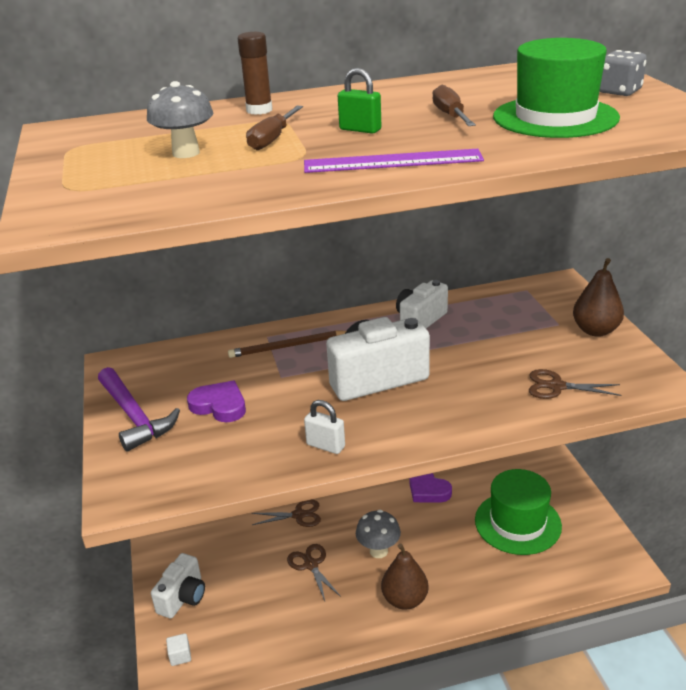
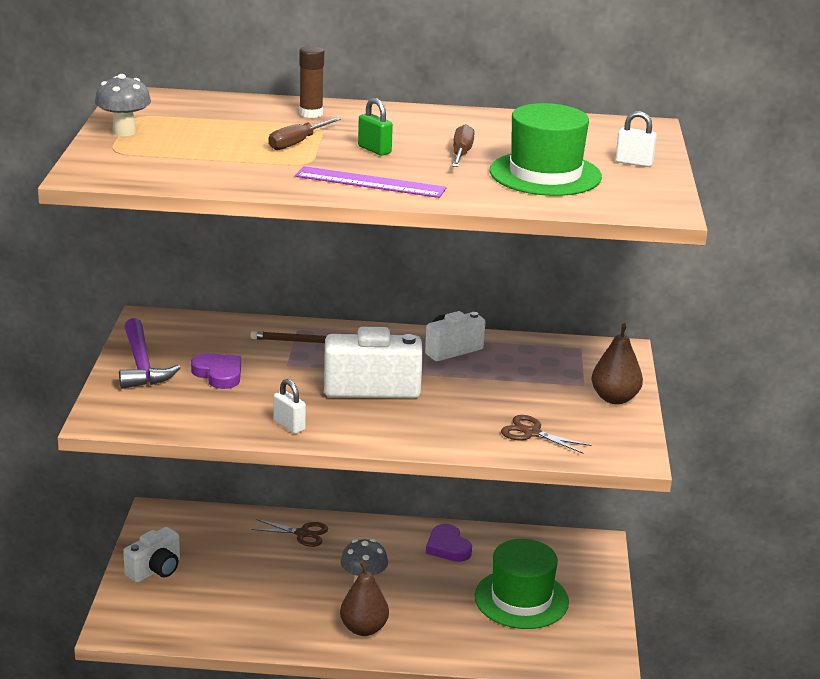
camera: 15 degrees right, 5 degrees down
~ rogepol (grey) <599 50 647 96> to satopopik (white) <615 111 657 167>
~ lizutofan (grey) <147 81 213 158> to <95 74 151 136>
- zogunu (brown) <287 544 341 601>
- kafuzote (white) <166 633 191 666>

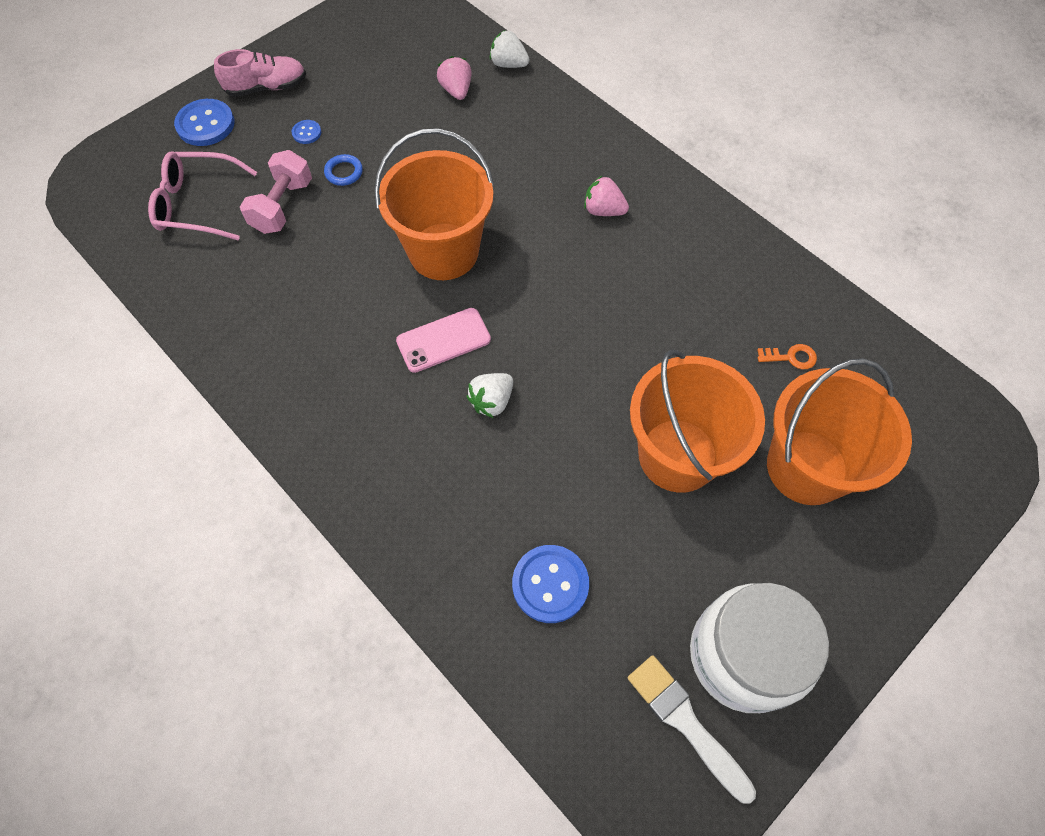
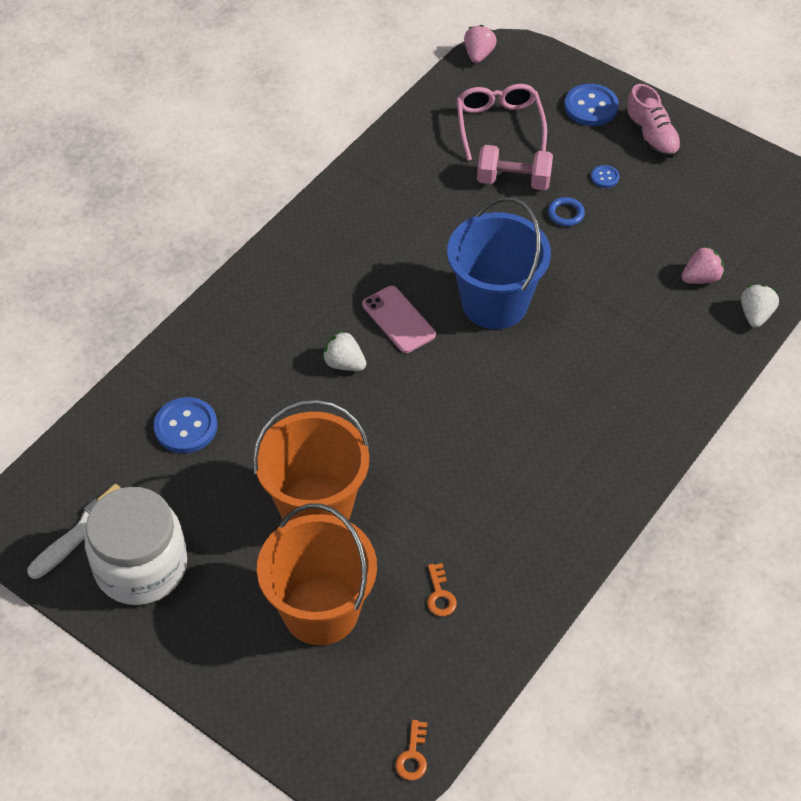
camera: 80 degrees right, 10 degrees down
~ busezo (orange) <374 128 494 280> to busezo (blue) <447 197 551 329>
~ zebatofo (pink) <584 176 629 216> to <464 25 497 63>
+ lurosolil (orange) <395 720 427 780>

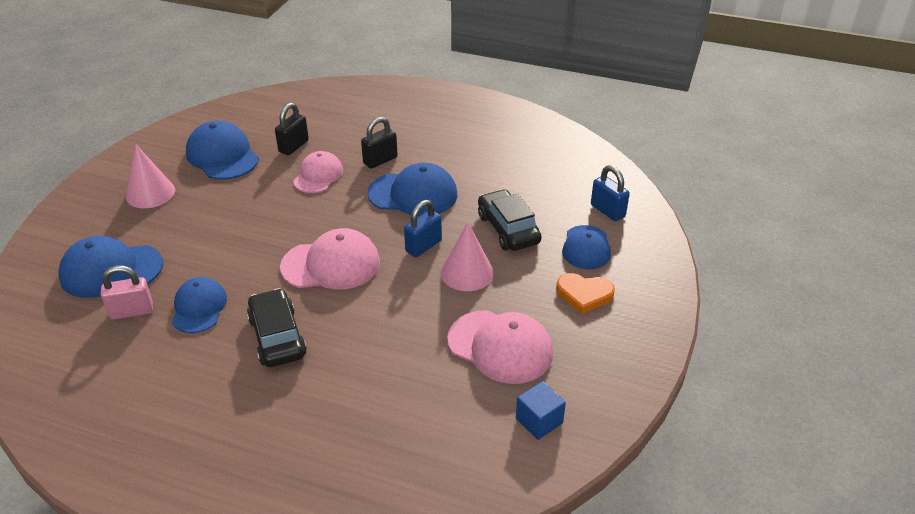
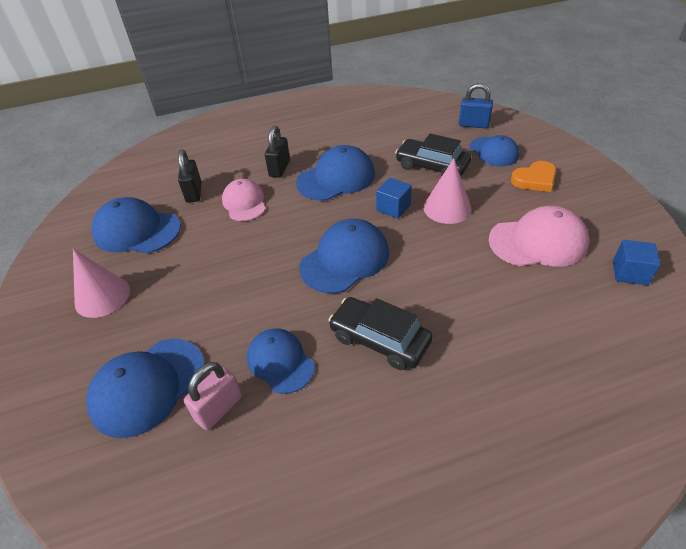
camera: 35 degrees left, 5 degrees up
~ satopopik (blue) <404 200 442 257> to kafuzote (blue) <376 177 412 219>
~ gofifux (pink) <280 228 380 289> to gofifux (blue) <299 219 389 293>

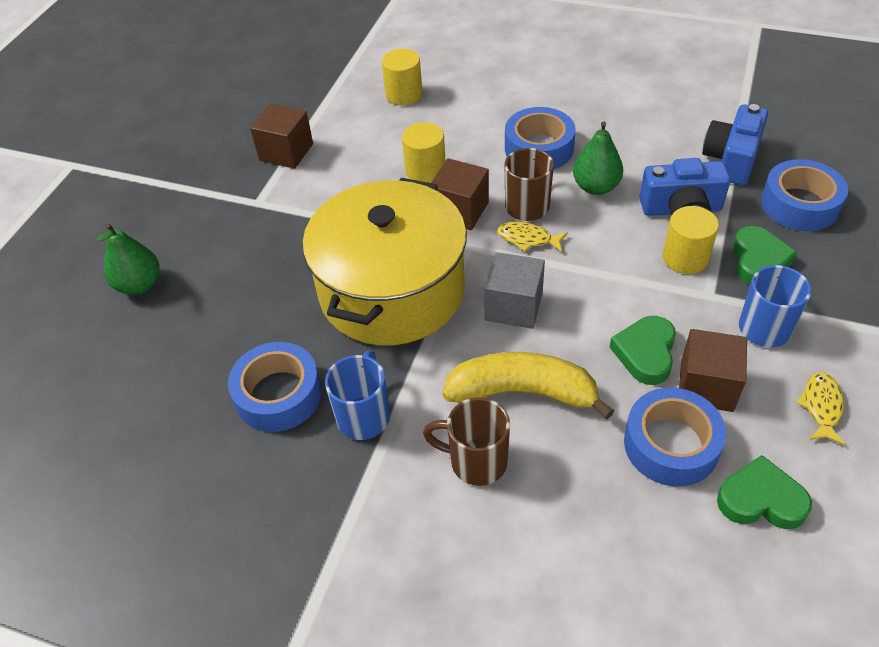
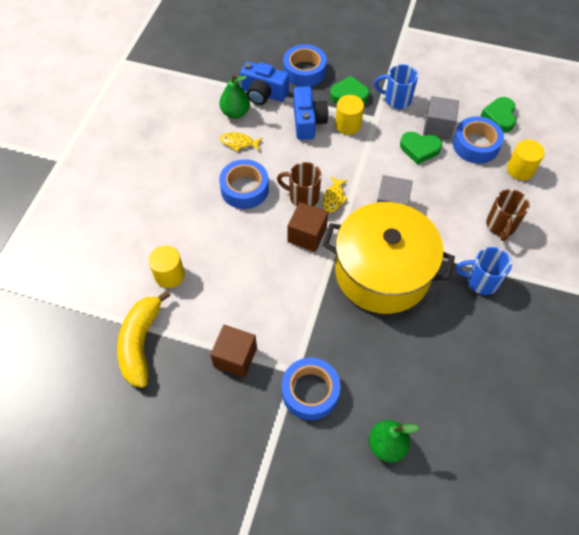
camera: 95 degrees left, 10 degrees up
~ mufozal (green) <573 121 623 195> to <219 74 250 119>
~ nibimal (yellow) <402 122 446 183> to <507 140 545 180>
~ kafuzote (brown) <679 329 747 412> to kafuzote (grey) <423 96 459 140>
~ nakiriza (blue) <228 342 322 432> to <282 358 341 420>
~ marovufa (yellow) <442 352 614 419> to <117 290 171 388>
~ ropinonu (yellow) <796 372 845 445> to <220 132 263 152>

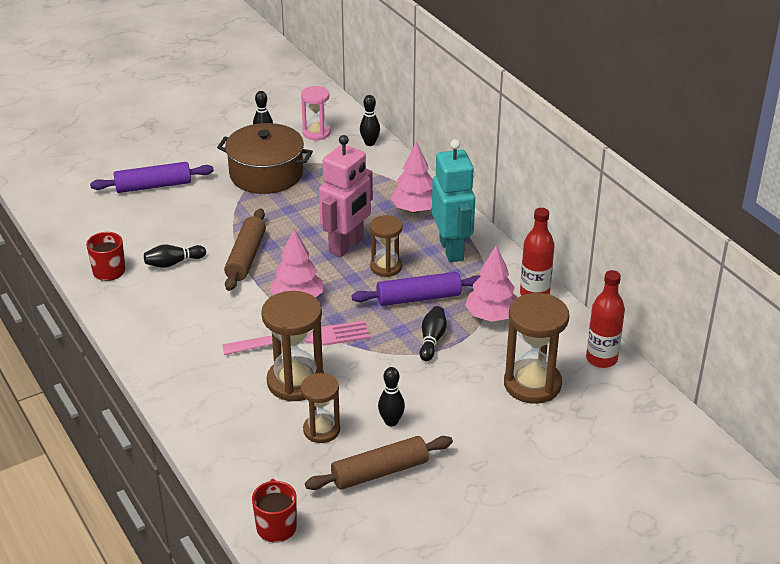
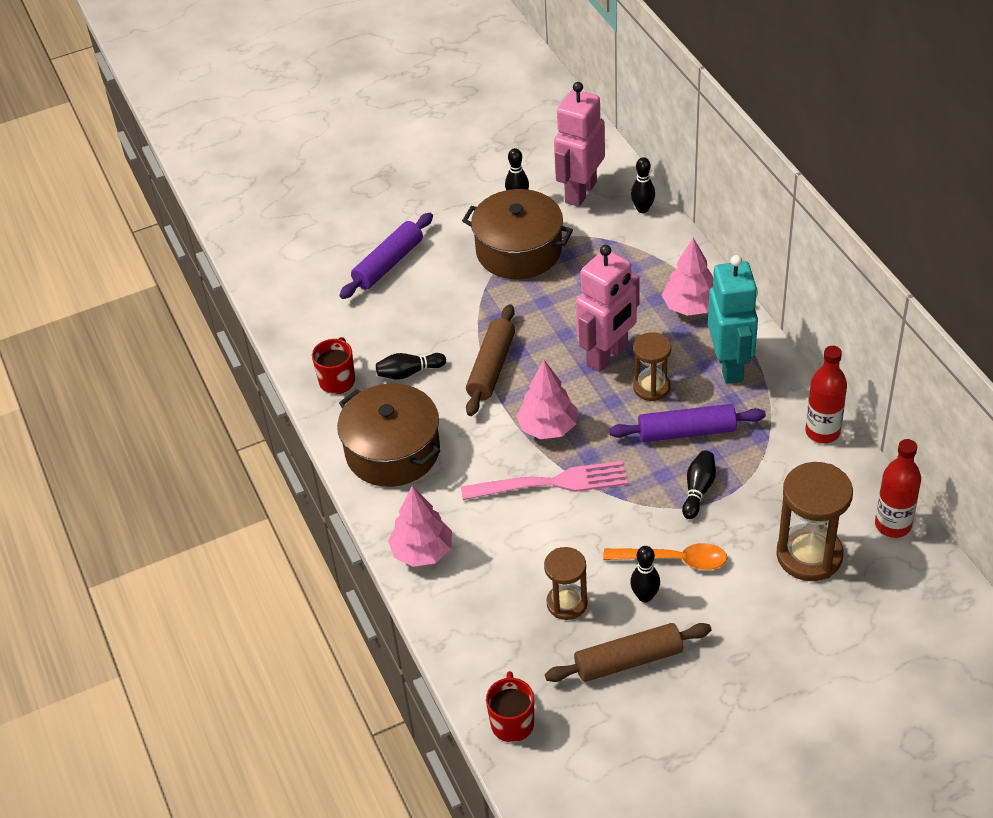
camera: 10 degrees right, 10 degrees up
~ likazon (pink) <301 86 331 140> to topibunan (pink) <554 82 605 207>
~ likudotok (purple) <90 162 214 193> = <339 213 433 299> 45 degrees counterclockwise
~ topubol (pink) <465 245 517 322> to <388 486 452 567>
- likazon (brown) <261 291 324 402>
+ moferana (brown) <337 383 440 487>
+ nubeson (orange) <603 543 727 570>

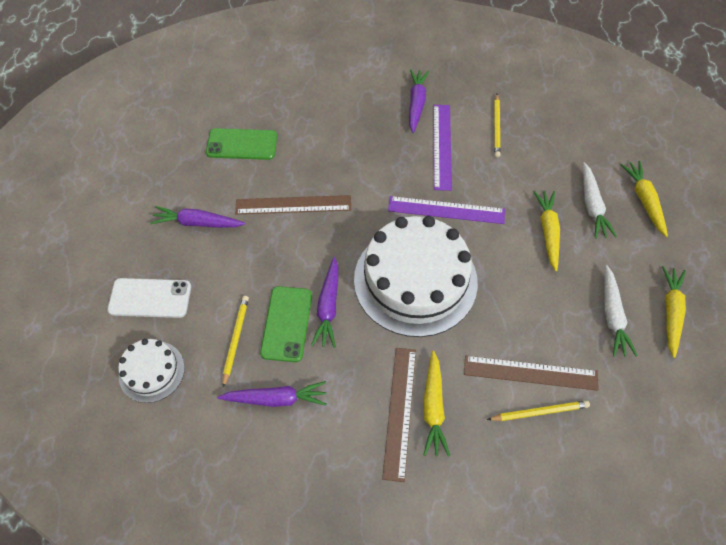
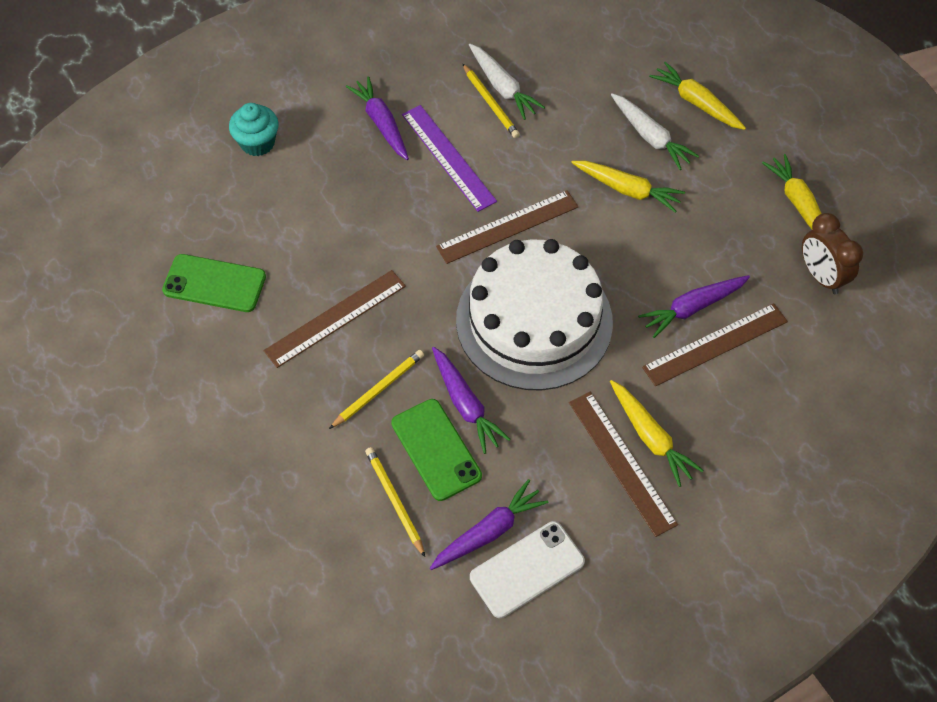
camera: 35 degrees left, 0 degrees up
~ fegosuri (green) <206 128 277 160> = <162 254 266 312> 45 degrees clockwise
~ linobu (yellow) <534 191 560 271> = <571 161 685 212> 150 degrees clockwise
~ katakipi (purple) <388 196 505 224> to katakipi (brown) <436 190 578 264>
~ linobu (purple) <150 206 245 228> to <638 275 750 338>
~ linobu (white) <605 265 638 357> to <469 44 545 120>
~ fegosuri (white) <107 278 191 318> to <470 521 585 618>
- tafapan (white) <118 339 185 403>
~ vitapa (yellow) <487 400 590 421> to <329 350 424 429>
+ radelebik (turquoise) <229 103 278 156>
+ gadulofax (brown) <802 213 863 294>

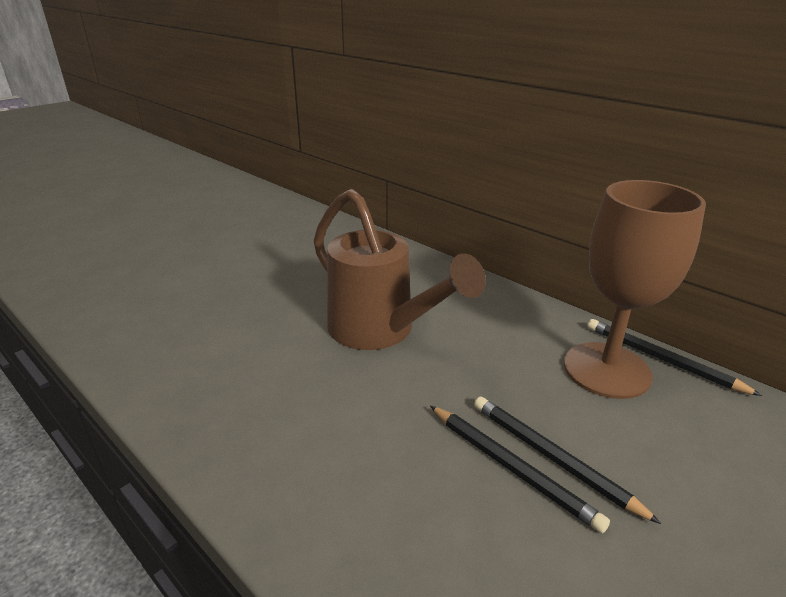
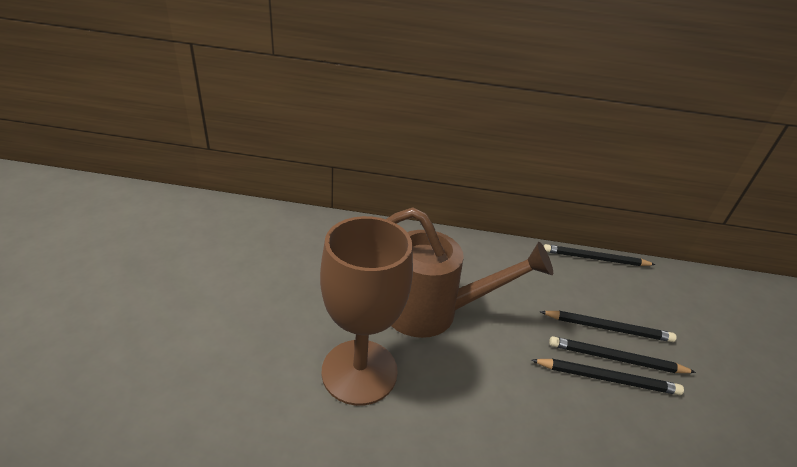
camera: 40 degrees left, 5 degrees up
~ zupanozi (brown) <564 180 706 399> to <320 216 413 406>
+ vitapa (black) <540 311 677 342>

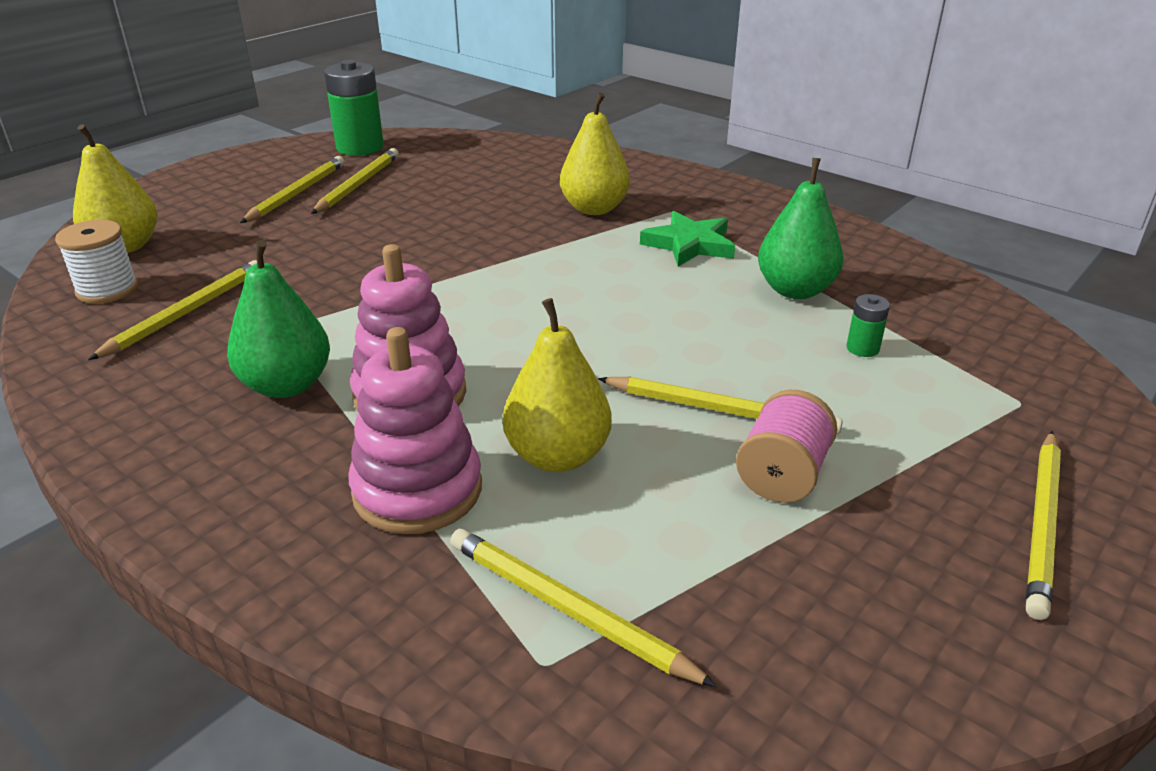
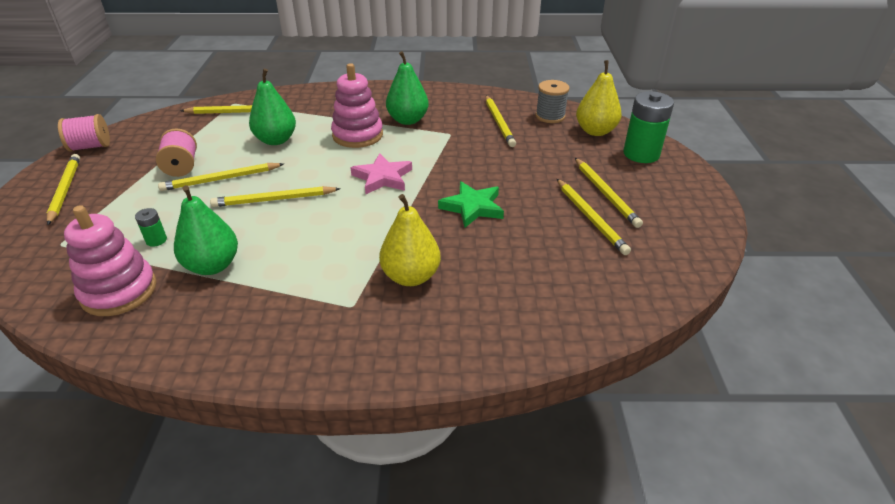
camera: 140 degrees right, 5 degrees up
~ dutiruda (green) <324 60 384 156> to <623 91 674 163>
~ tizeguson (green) <640 211 735 267> to <438 181 504 228>
~ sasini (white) <55 220 138 304> to sasini (grey) <536 80 570 123>
~ mufozal (yellow) <503 298 612 472> to mufozal (green) <249 69 296 145>
~ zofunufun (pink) <348 327 482 534> to <64 205 157 316>
+ sasini (pink) <58 114 110 152>
+ tizeguson (pink) <351 153 412 194>
+ vitapa (yellow) <210 186 340 207>

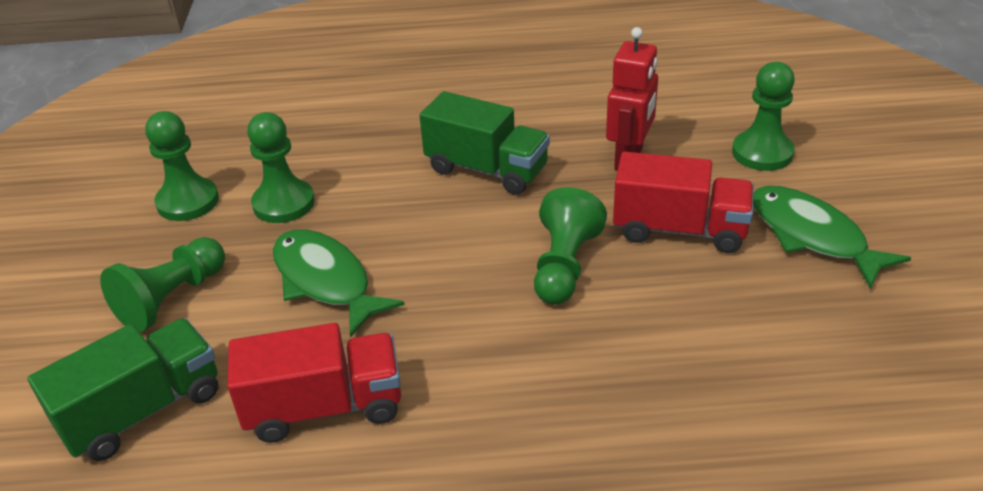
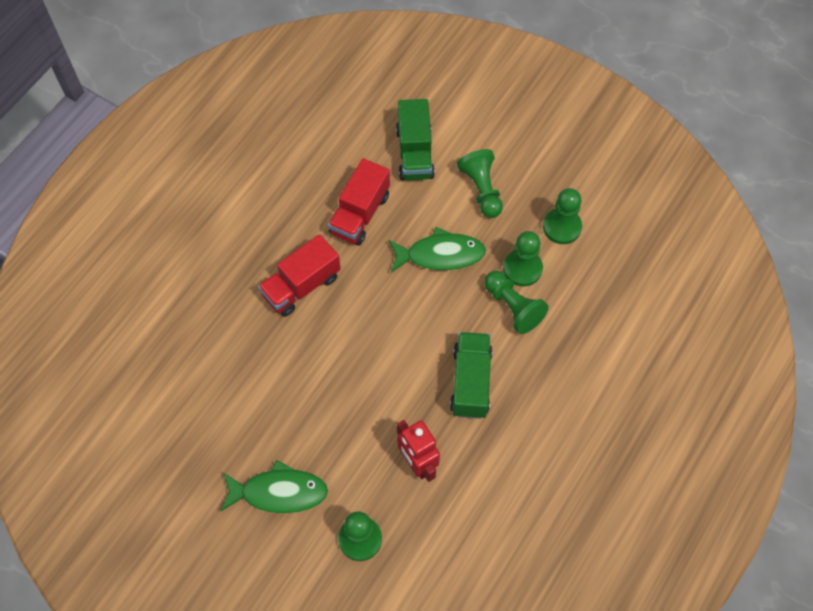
camera: 125 degrees right, 25 degrees up
~ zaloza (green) <419 91 550 195> = <450 332 492 419> 120 degrees clockwise
~ zaloza (red) <613 152 754 253> to <258 234 341 317>
~ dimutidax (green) <534 187 607 305> to <484 271 549 334>

